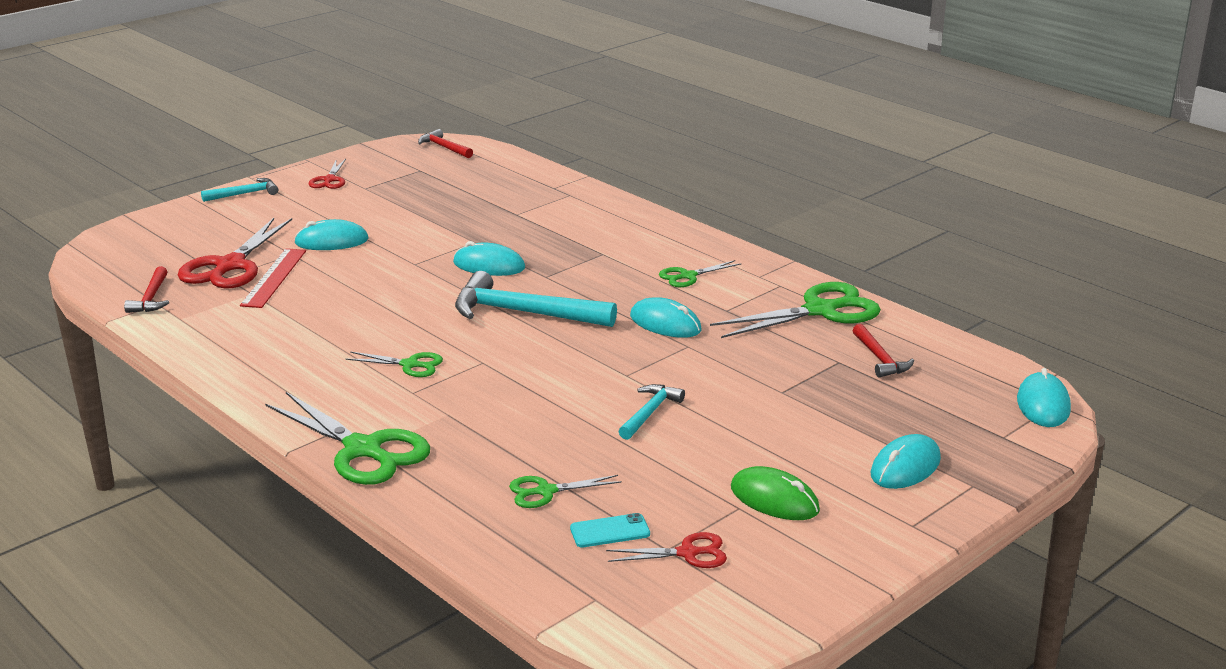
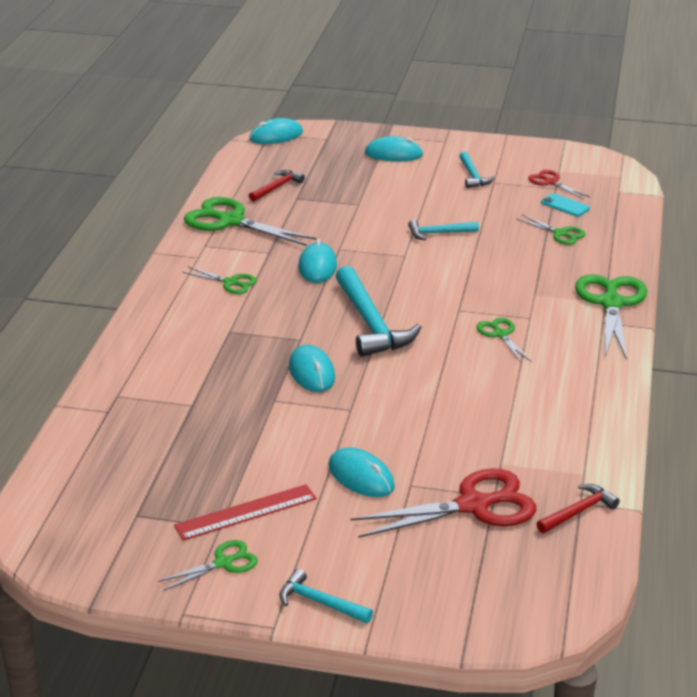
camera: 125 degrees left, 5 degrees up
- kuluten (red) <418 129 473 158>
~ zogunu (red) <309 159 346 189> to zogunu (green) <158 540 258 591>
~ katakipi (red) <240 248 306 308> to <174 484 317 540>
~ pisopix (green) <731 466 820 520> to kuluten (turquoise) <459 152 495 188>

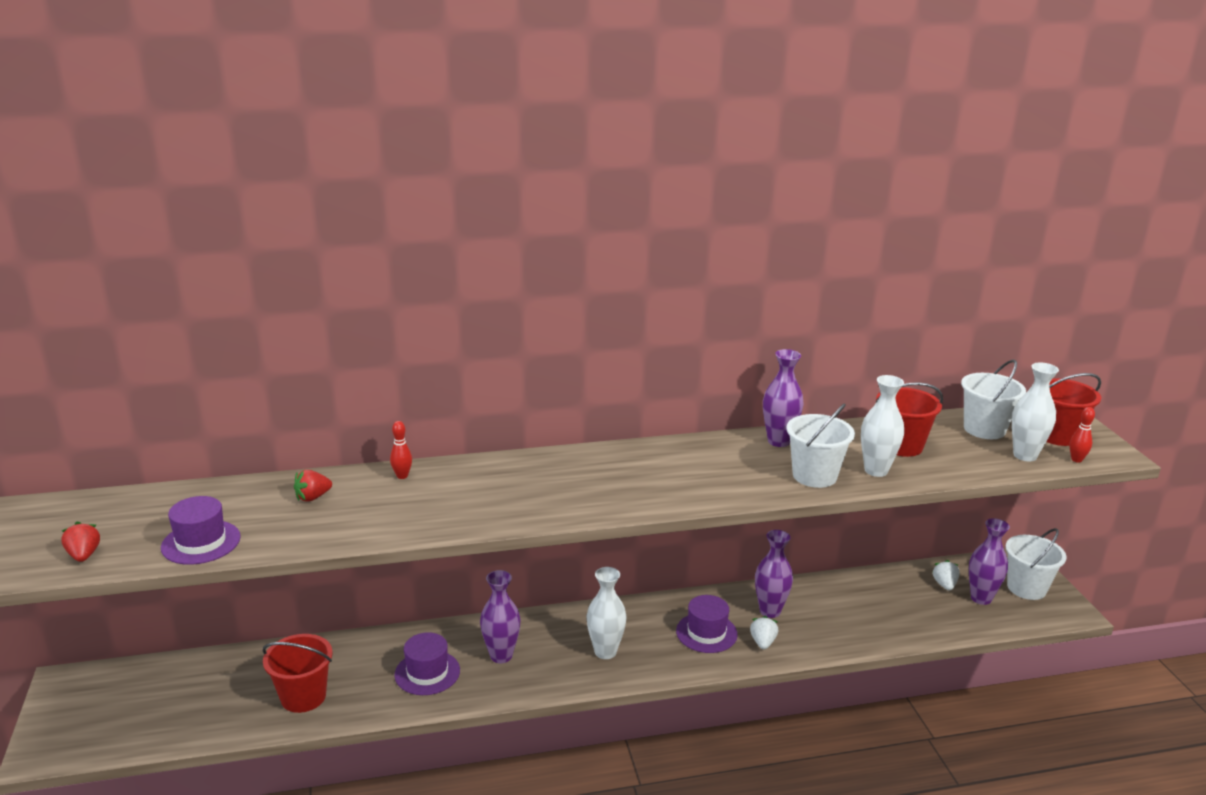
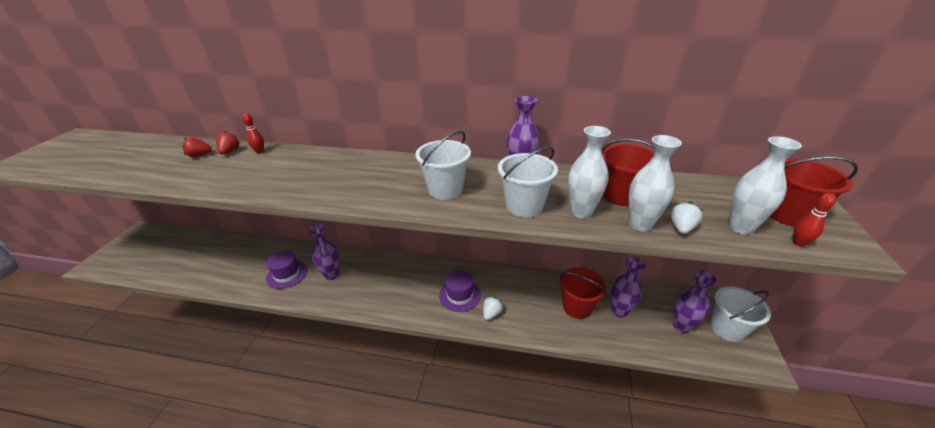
camera: 25 degrees right, 10 degrees up
~ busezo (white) <961 360 1026 439> to <415 131 471 200>
- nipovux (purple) <161 496 241 565>
~ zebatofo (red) <61 521 100 562> to <216 131 240 154>
~ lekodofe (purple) <755 530 793 618> to <611 257 646 318>
~ zebatofo (white) <932 560 960 591> to <670 202 703 234>
~ lekodofe (white) <586 567 627 659> to <629 135 682 231>
~ busezo (red) <263 634 333 713> to <560 267 606 319>

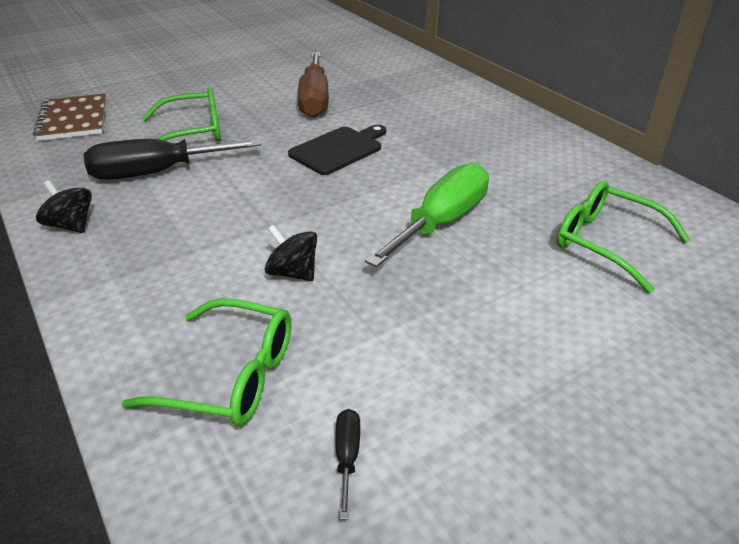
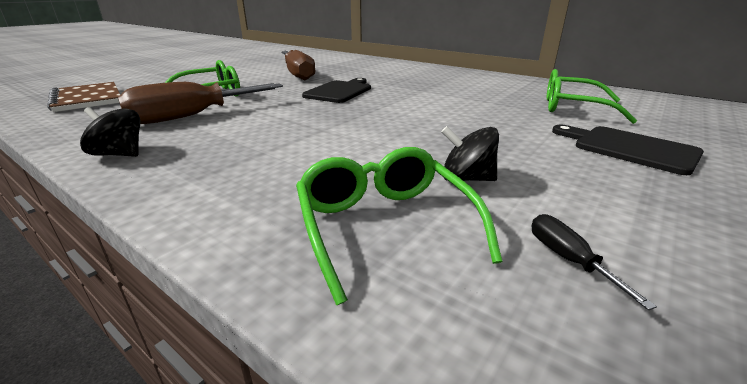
camera: 20 degrees left, 10 degrees down
~ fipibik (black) <84 139 261 180> to fipibik (brown) <118 82 283 124>
- fipibik (green) <365 163 489 267>
~ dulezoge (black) <265 225 317 281> to <441 126 499 181>
~ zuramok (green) <121 298 291 426> = <296 147 502 305> 105 degrees counterclockwise
+ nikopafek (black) <552 125 704 175>

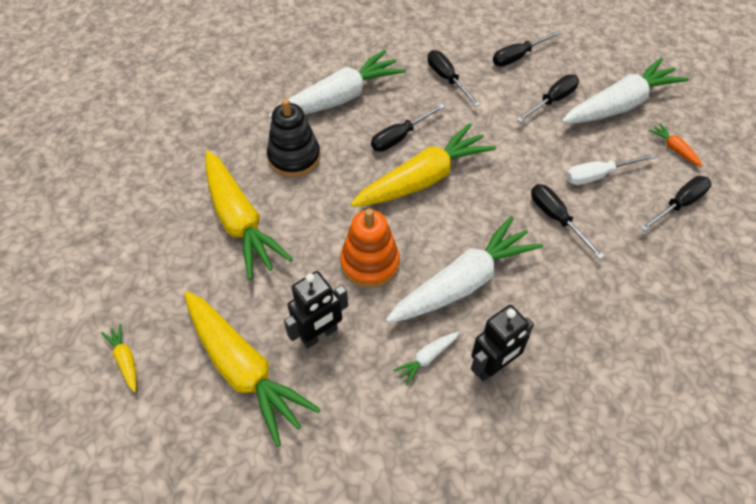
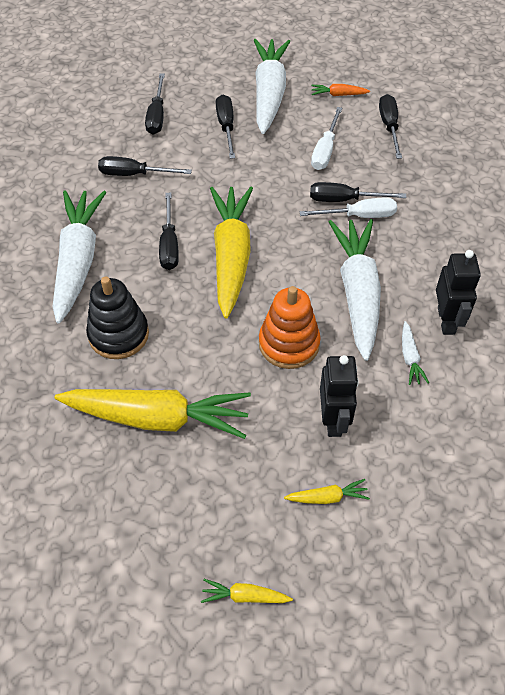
camera: 55 degrees left, 0 degrees up
~ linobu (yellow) <184 291 321 447> = <284 479 370 504> x0.41
+ fipibik (white) <300 197 397 218>

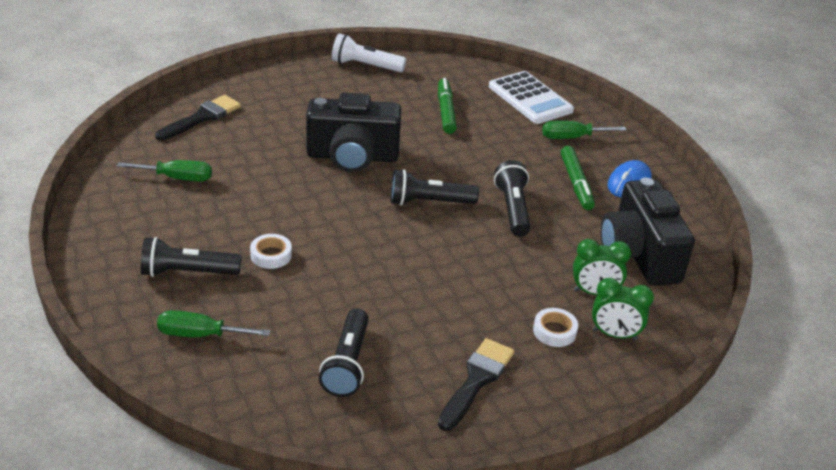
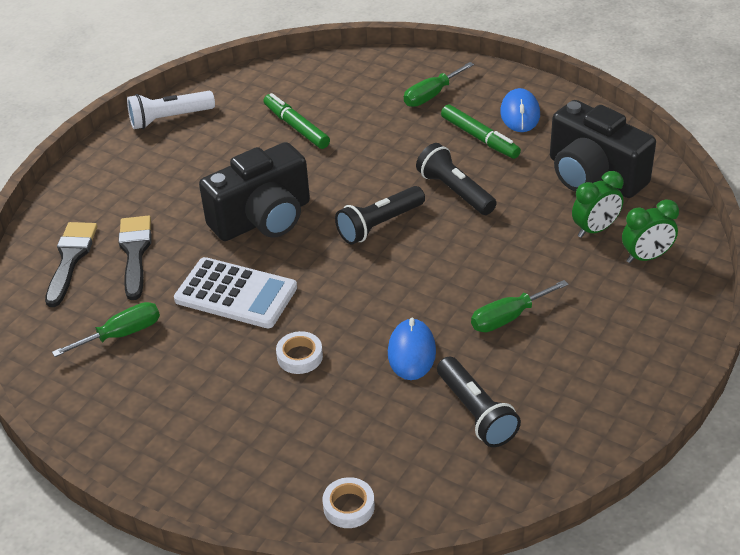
camera: 30 degrees left, 5 degrees up
~ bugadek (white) <489 71 574 124> to <174 257 297 328>
- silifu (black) <141 237 241 277>
~ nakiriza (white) <533 308 578 347> to <322 477 375 528>
~ fipibik (green) <157 310 270 337> to <471 280 569 332>
~ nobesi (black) <438 338 514 431> to <118 216 152 300>
+ pisopix (blue) <388 318 436 380>

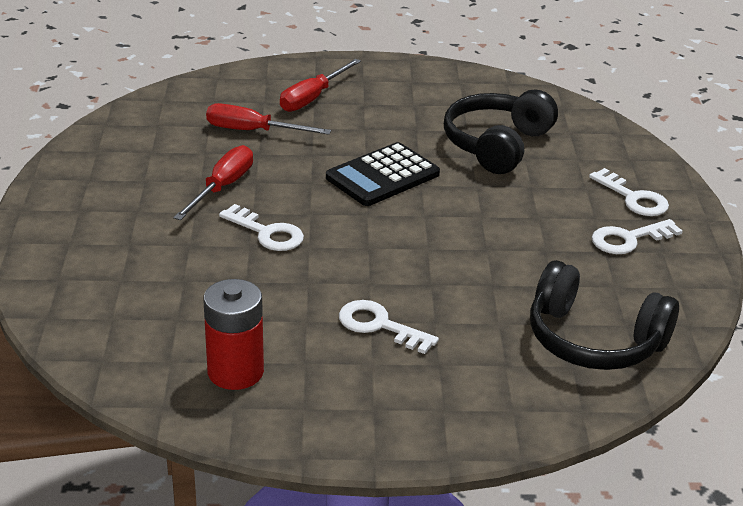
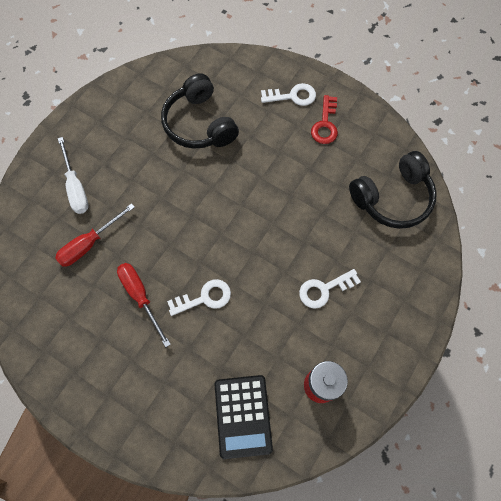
camera: 55 degrees left, 35 degrees up
~ fipibik (red) <280 59 361 112> to fipibik (white) <58 137 89 214>
~ bugadek (black) <326 142 440 206> to <215 375 273 459>
~ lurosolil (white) <592 219 683 254> to lurosolil (red) <311 95 338 144>

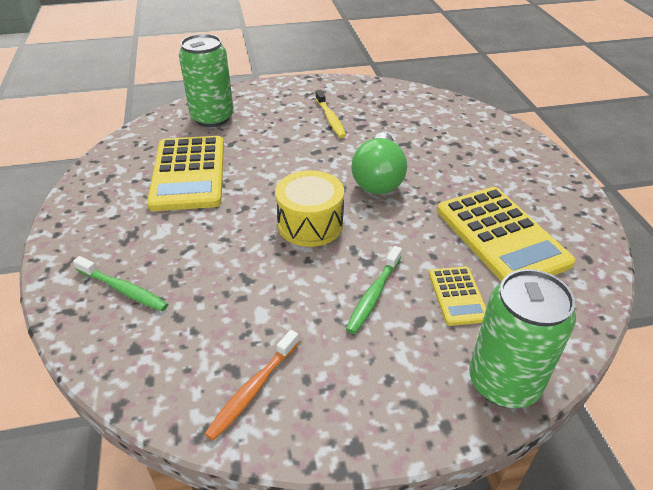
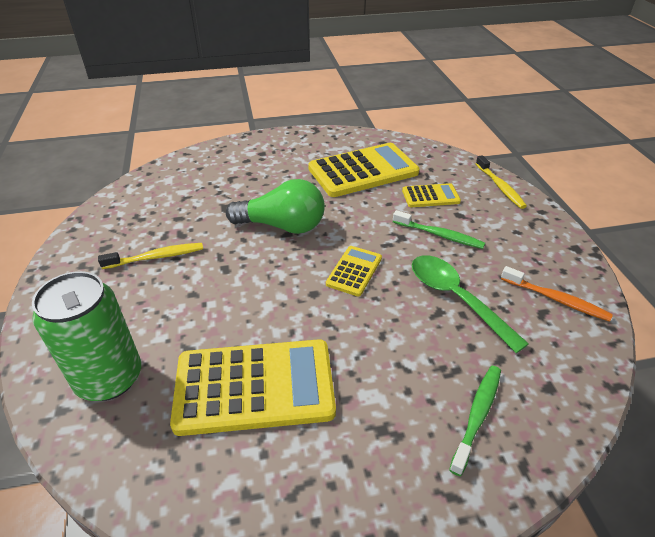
camera: 90 degrees left, 0 degrees up
~ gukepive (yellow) <275 170 344 247> to bugadek (yellow) <326 246 382 296>
~ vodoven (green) <469 269 576 408> to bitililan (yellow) <476 155 527 209>
+ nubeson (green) <412 255 529 353>

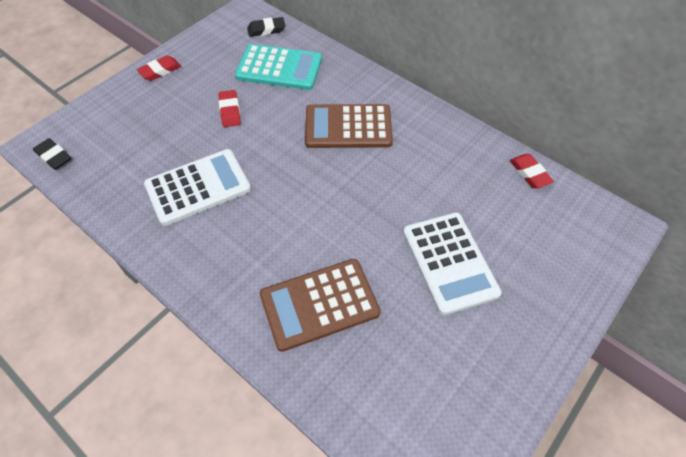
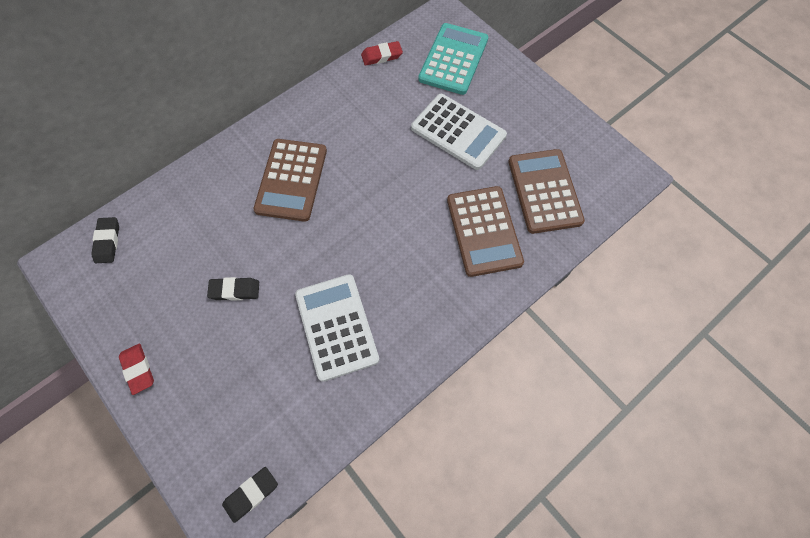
camera: 80 degrees left, 10 degrees up
~ bugadek (turquoise) <235 44 322 90> to <418 23 488 95>
~ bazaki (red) <218 90 241 127> to bazaki (black) <207 277 259 301>
~ bugadek (white) <403 212 502 315> = <411 94 507 170> 45 degrees clockwise
+ bugadek (brown) <509 149 585 234>

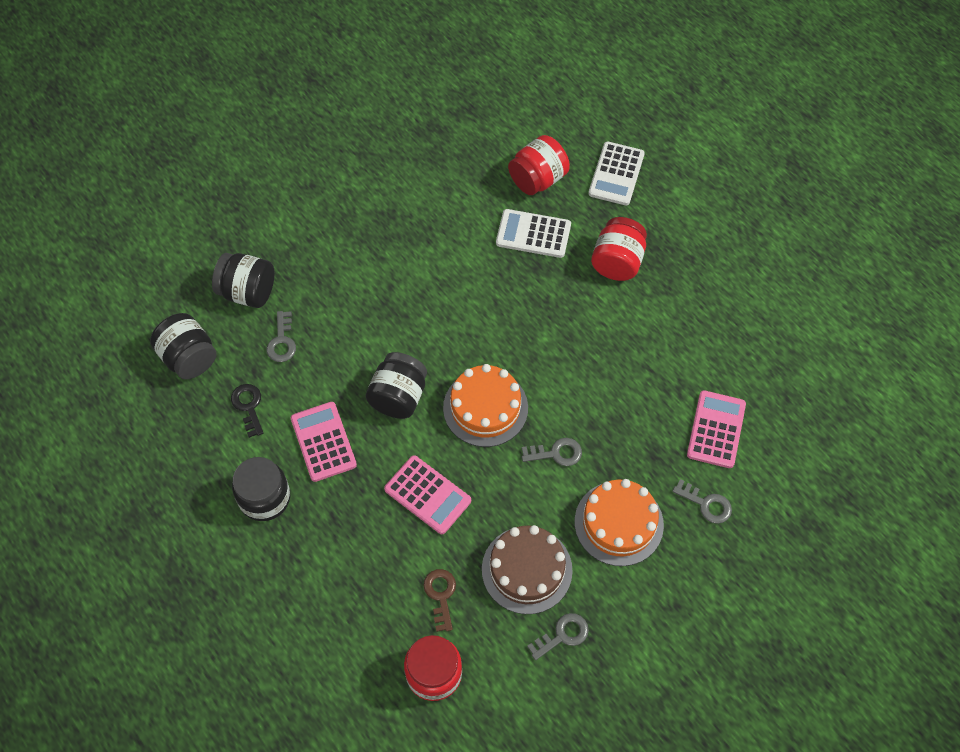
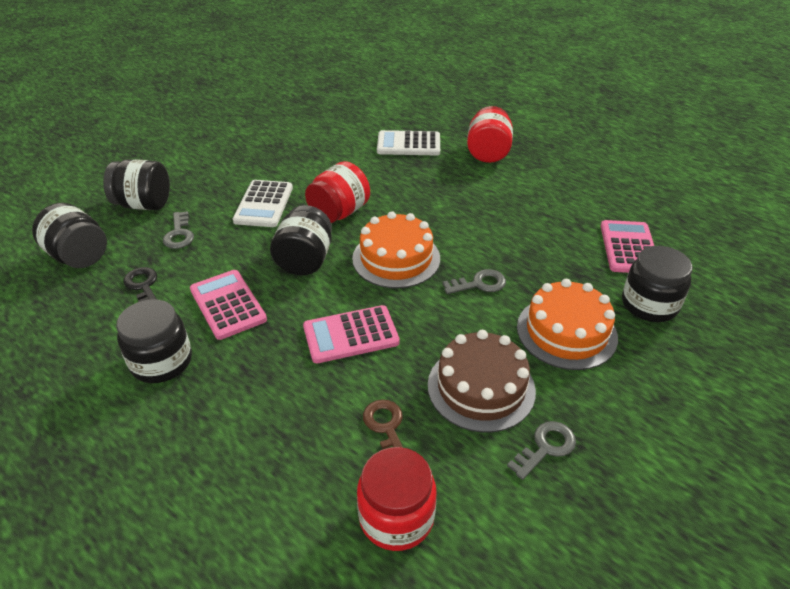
camera: 10 degrees left, 20 degrees down
~ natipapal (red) <508 135 570 195> to <305 161 370 223>
~ bugadek (white) <588 141 645 205> to <233 180 293 227>
~ bugadek (pink) <384 455 471 534> = <303 305 400 363> 135 degrees clockwise
~ lurosolil (grey) <672 479 732 524> to natipapal (black) <622 246 693 322>

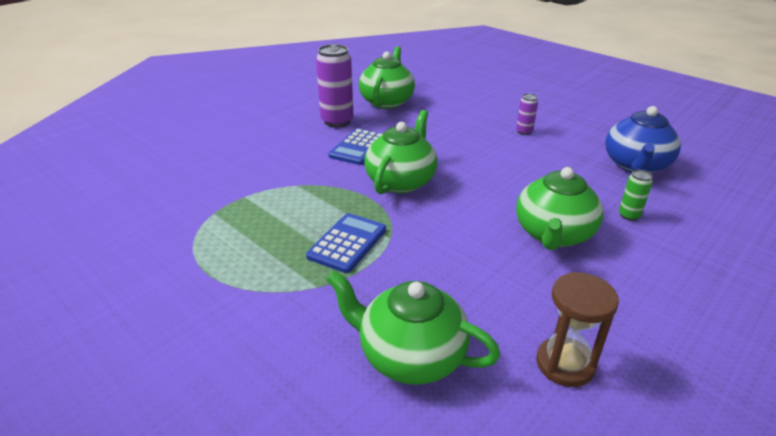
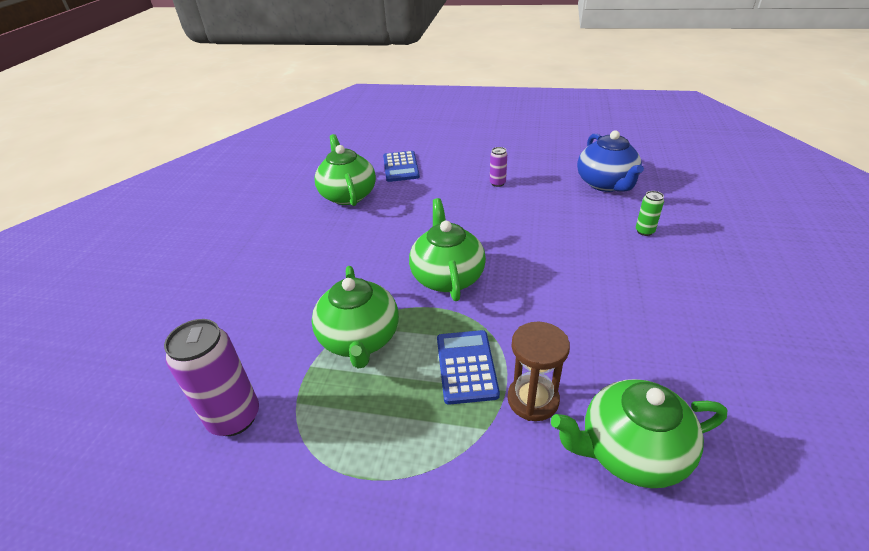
camera: 30 degrees left, 5 degrees up
~ vodoven (purple) <316 44 354 127> to <164 319 259 436>
~ bugadek (blue) <328 128 383 165> to <383 151 420 182>
~ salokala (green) <516 166 603 250> to <312 266 399 369>
~ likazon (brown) <537 272 619 387> to <508 322 570 421>

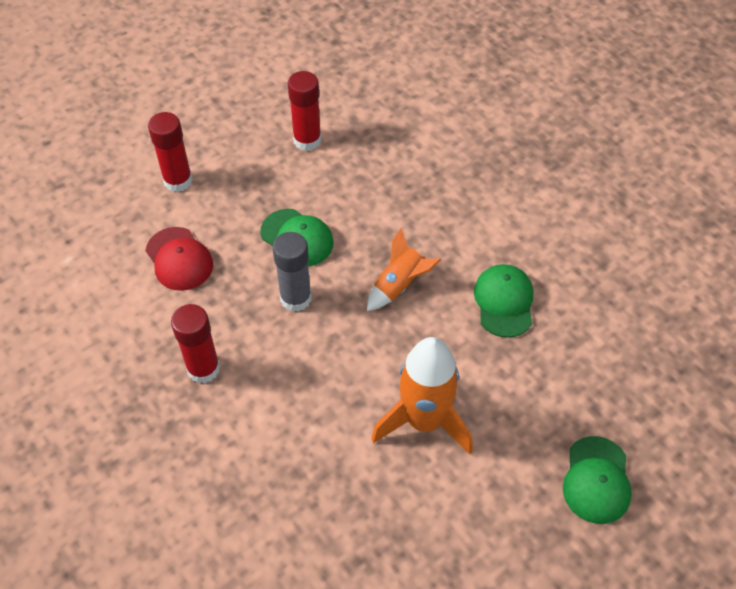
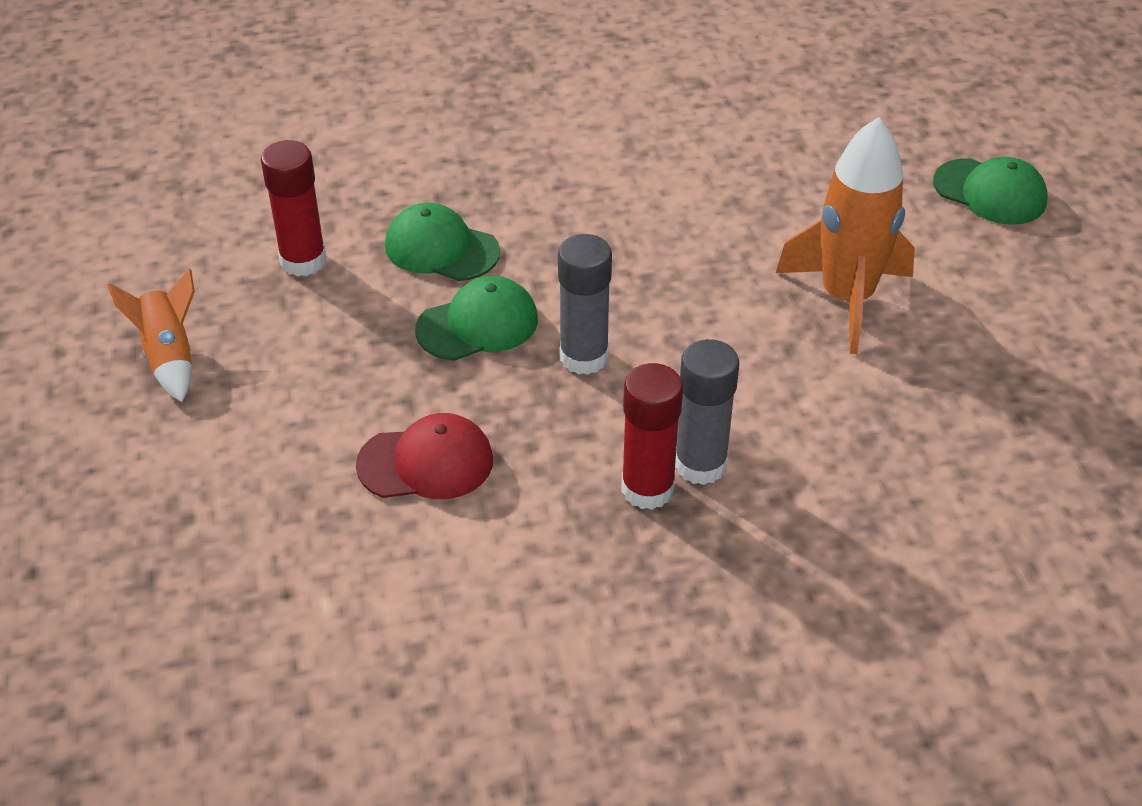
camera: 65 degrees left, 10 degrees down
- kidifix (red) <148 112 193 192>
~ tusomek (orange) <367 228 441 311> to <107 268 195 402>
~ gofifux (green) <474 264 533 338> to <385 203 500 281>
+ kidifix (grey) <675 339 739 485>

